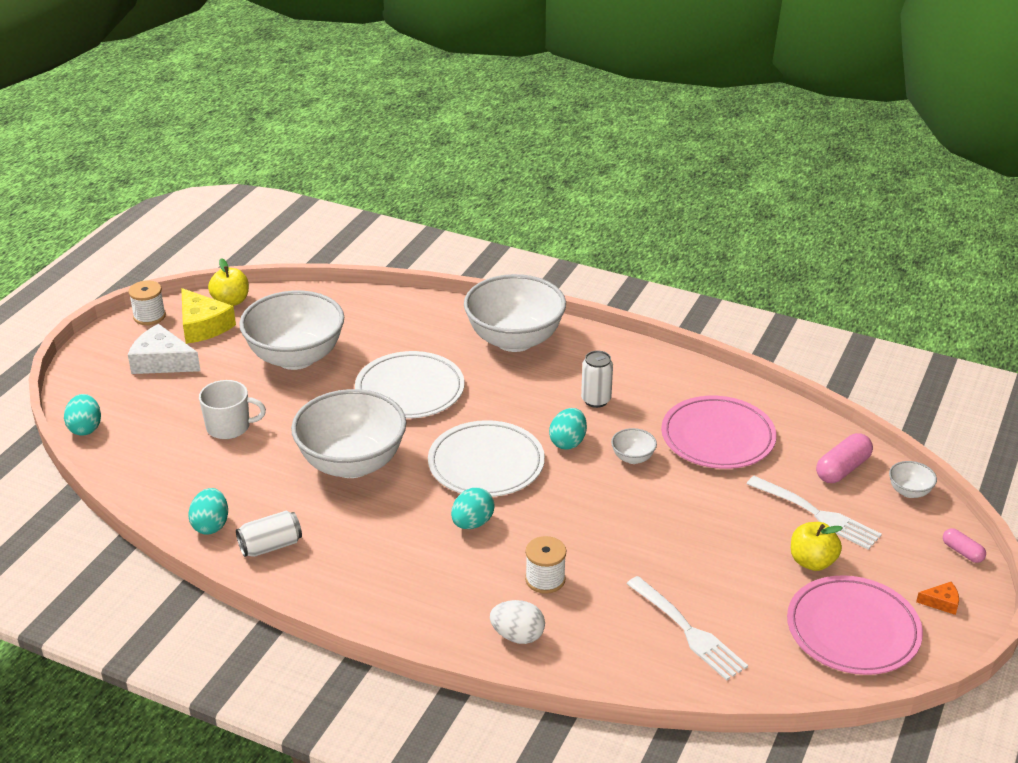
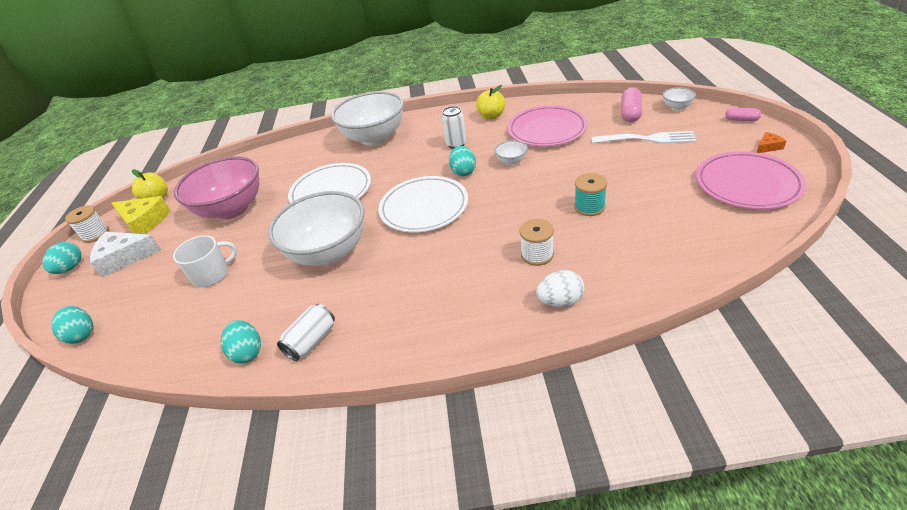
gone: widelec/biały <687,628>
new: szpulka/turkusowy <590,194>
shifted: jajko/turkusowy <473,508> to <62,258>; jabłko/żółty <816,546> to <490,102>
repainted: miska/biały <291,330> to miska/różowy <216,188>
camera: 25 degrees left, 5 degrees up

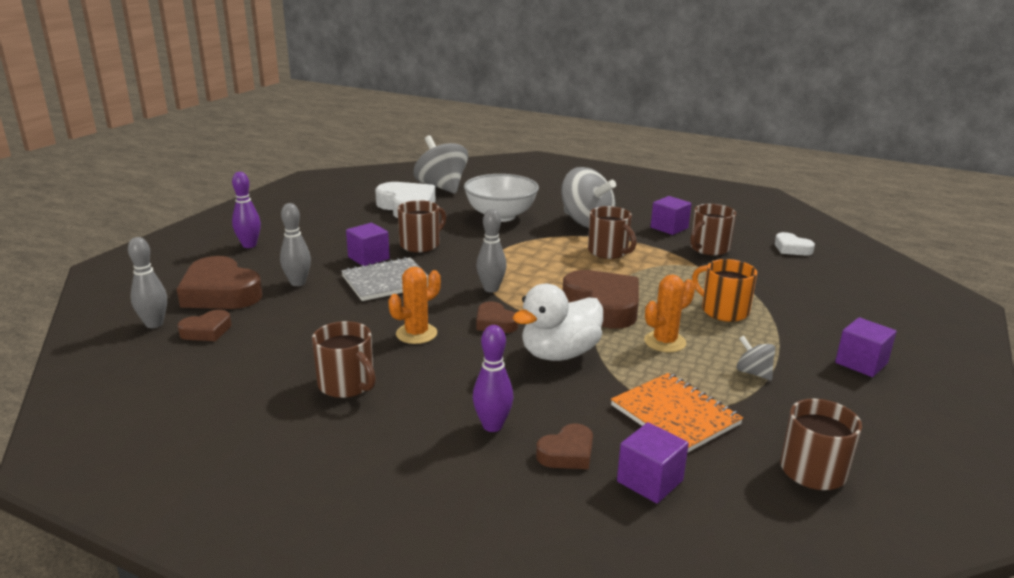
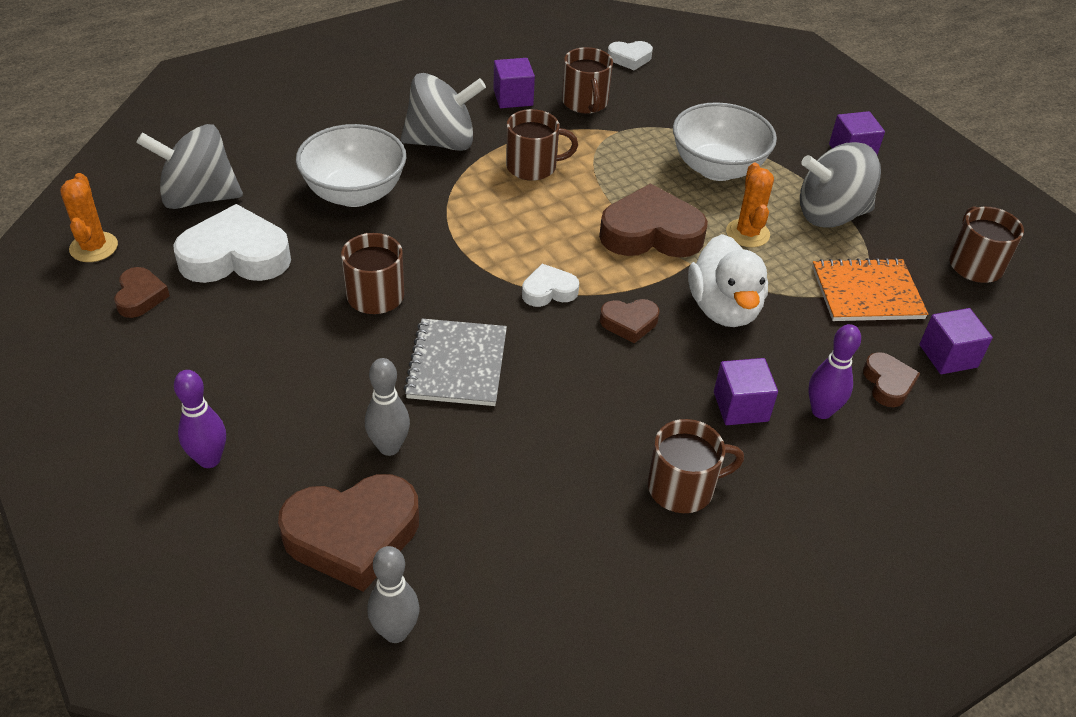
shifted: serce/brązowy <205,325> to <142,292>; sześcian/fioletowy <368,244> to <746,391>; kaktus/pomarańczowy <414,305> to <89,217>
swapped: kręgiel/szary <491,251> to serce/biały <550,285>; kubek/pomarańczowy <724,290> to miska/biały <725,141>
scaled: bączek/szary <756,358> = <840,185> x2.18
camera: 60 degrees left, 20 degrees up

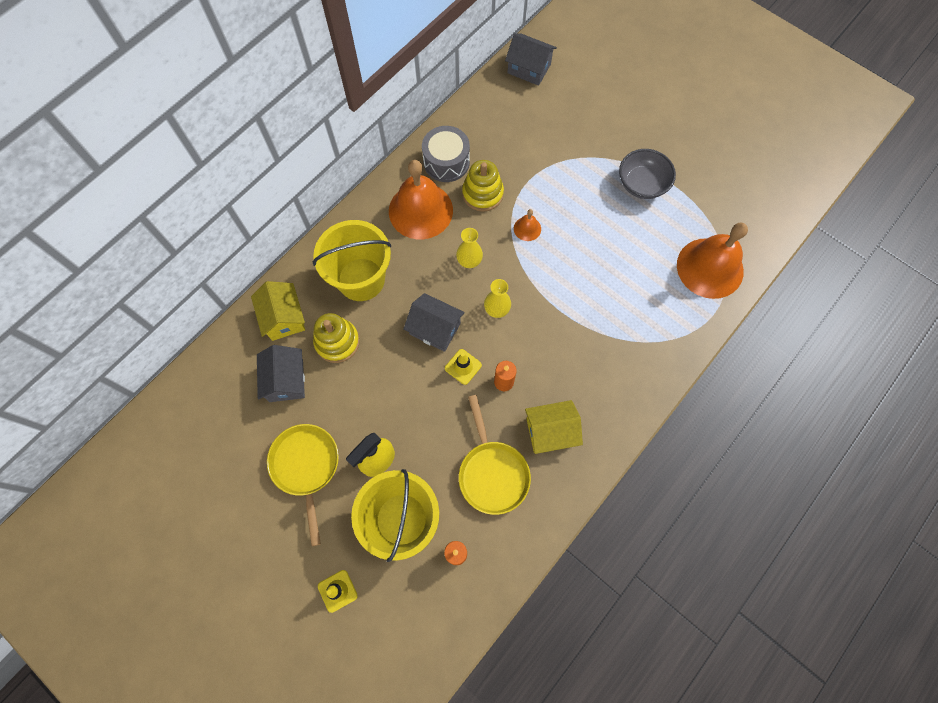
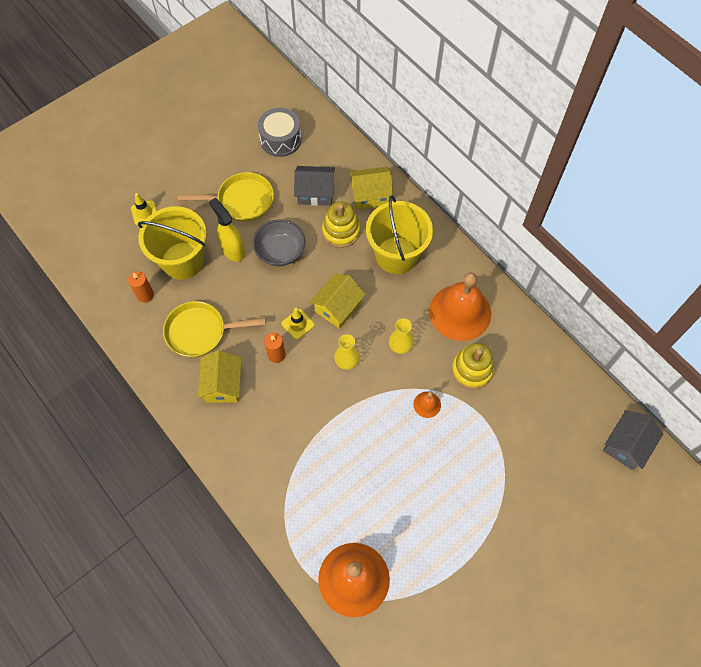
shifted: bęben/szary <446,154> to <279,132>; miska/szary <647,174> to <279,242>
repainted: domek/szary <434,322> to domek/żółty <338,301>
camera: 100 degrees right, 5 degrees down

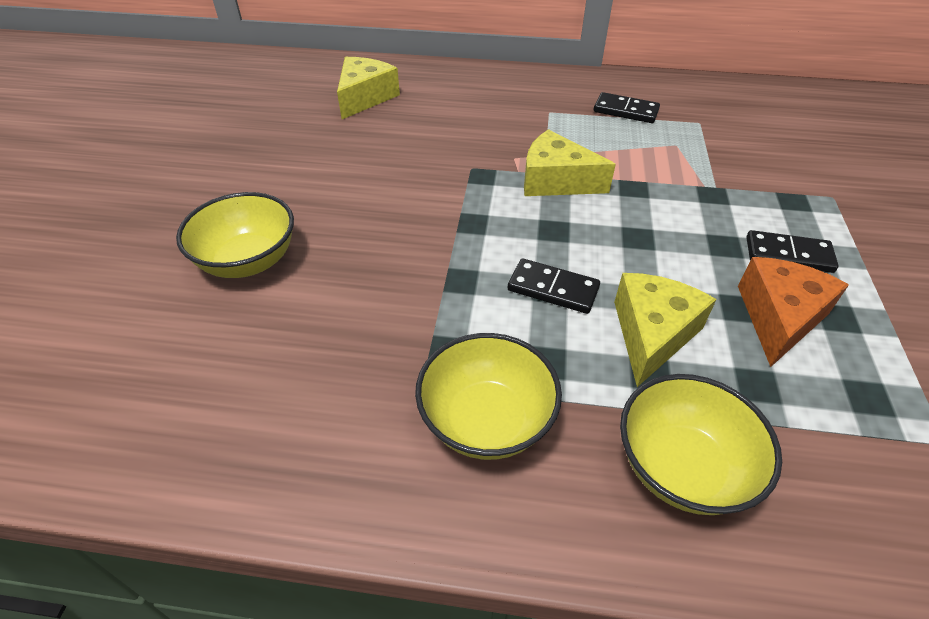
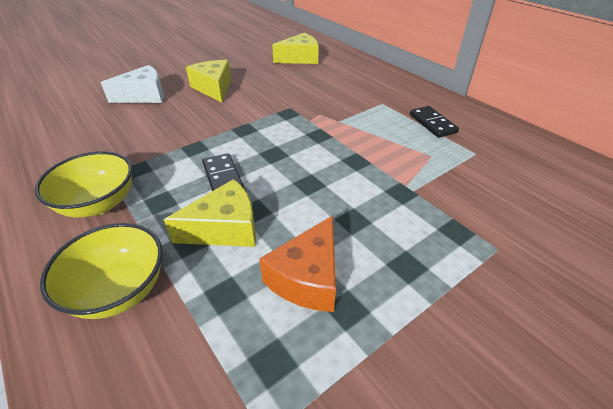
gone: kostka domina/czarny <792,251>
shifted: ser/żółty <570,162> to <208,81>
swapped: miska/żółty <235,235> to ser/biały <132,84>
rotated: ser/pomarańczowy <793,312> = <298,263> 135 degrees clockwise
camera: 45 degrees right, 5 degrees down

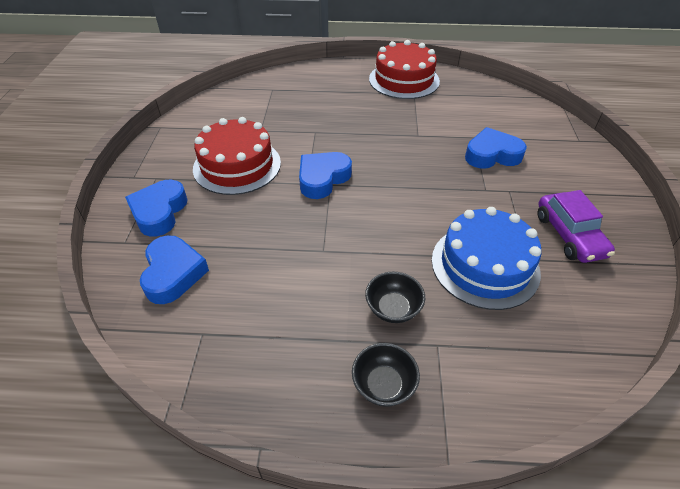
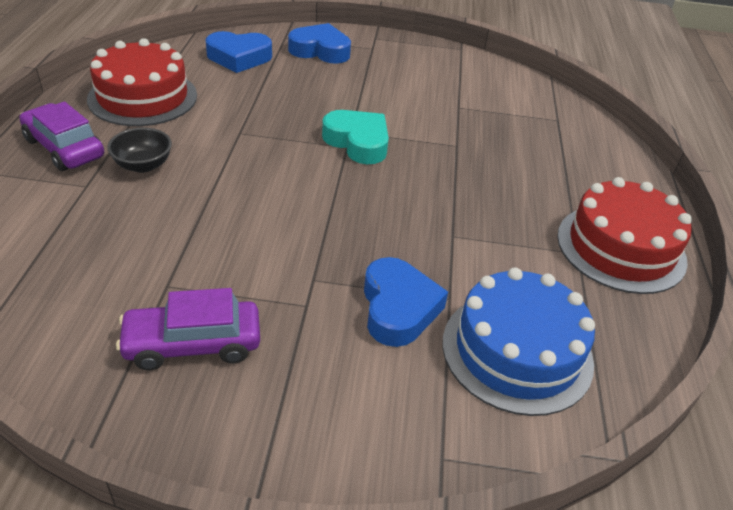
shifted: tort/czerwony <237,156> to <142,82>; tort/niebieski <487,258> to <518,342>
swapped: miska/czarny <386,375> to samochód/fioletowy <61,136>
repainted: serce/niebieski <325,175> to serce/turkusowy <355,137>
camera: 90 degrees right, 5 degrees down

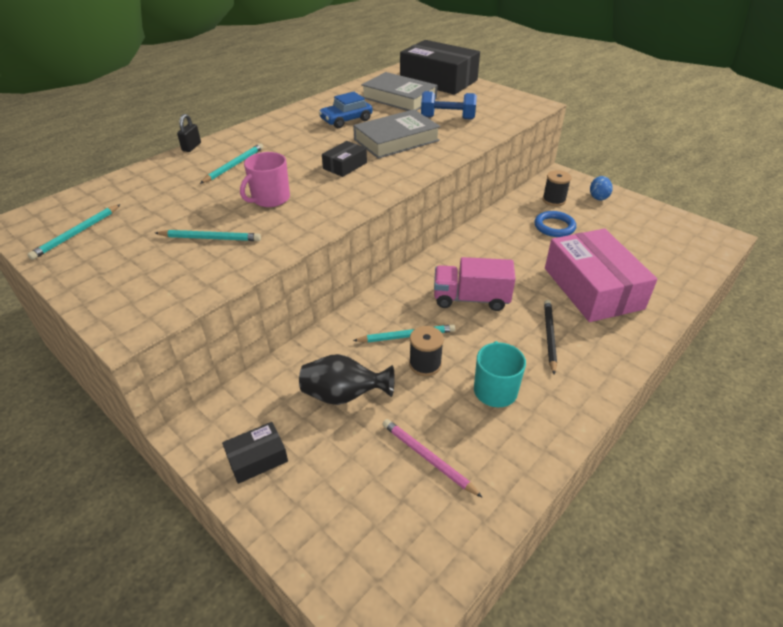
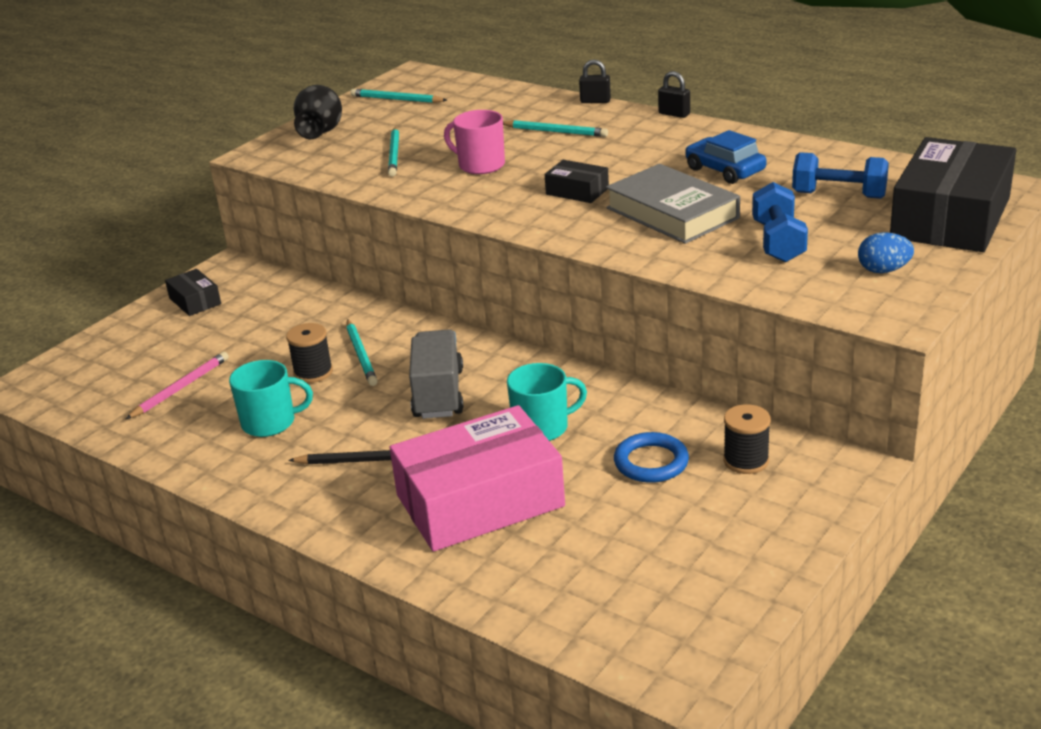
new: kubek/turkusowy <547,402>; kłódka/czarny <674,94>
shifted: wazon/czarny <347,379> to <318,112>; jajko/niebieski <601,188> to <886,252>
swapped: książka/szary <399,91> to hantel/niebieski <840,175>
repainted: ciężarówka/różowy <475,284> to ciężarówka/szary <436,374>
camera: 85 degrees right, 10 degrees down

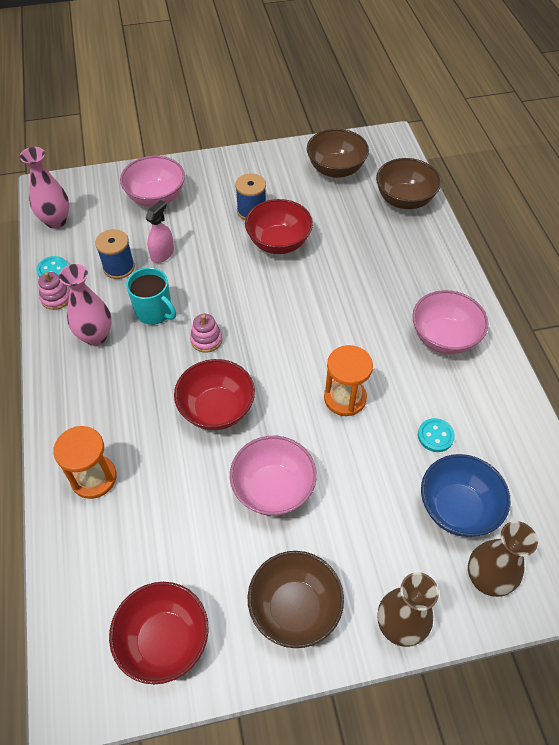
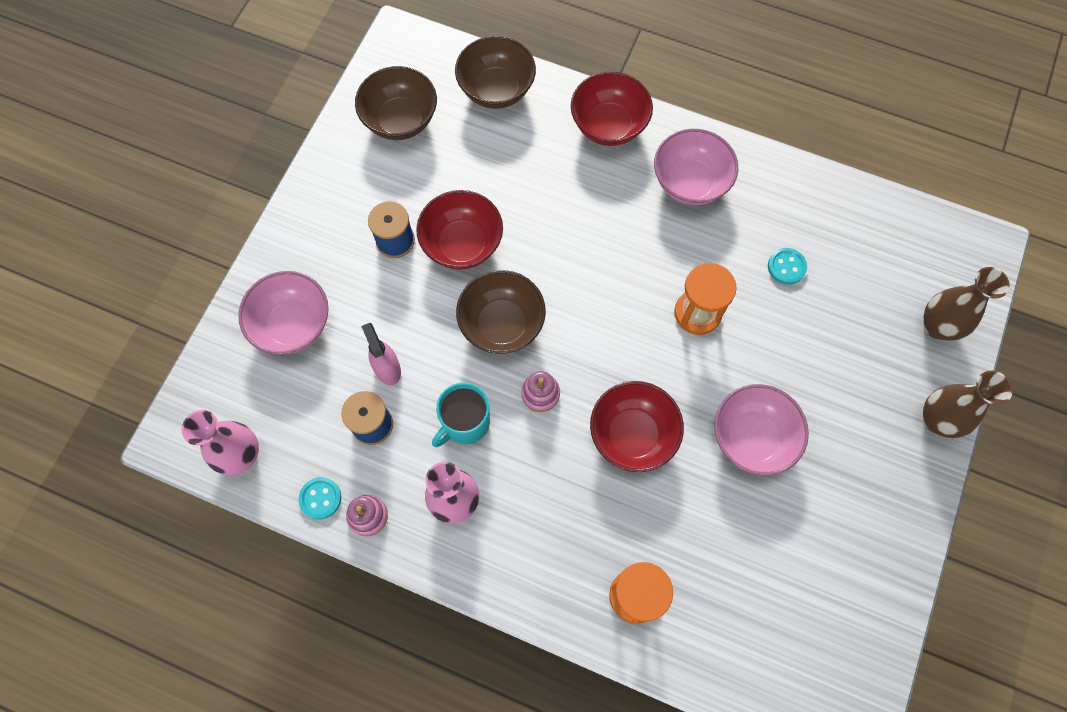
gone: miska/niebieski <465,495>
shifted: miska/czerwony <159,633> to <612,109>; miska/brązowy <296,599> to <501,312>
rotated: kubek/turkusowy <151,296> = <461,415> 150 degrees clockwise
camera: 55 degrees left, 15 degrees up

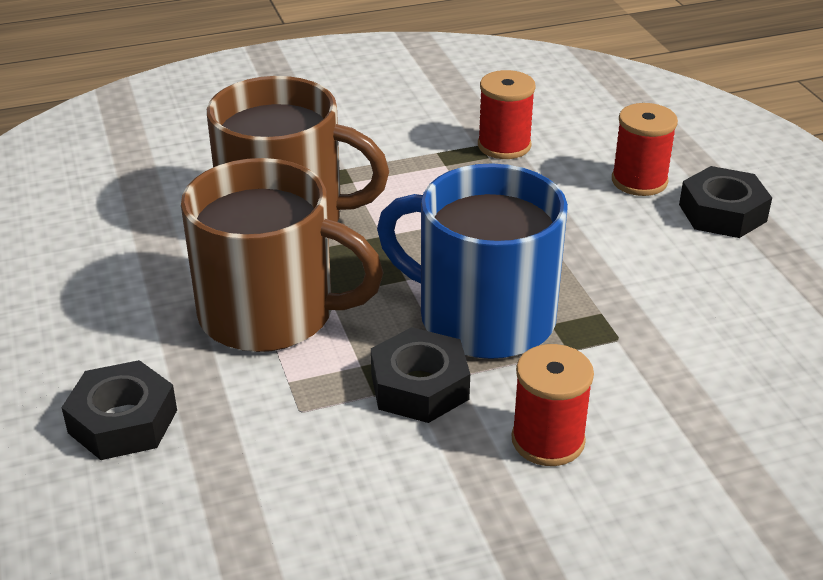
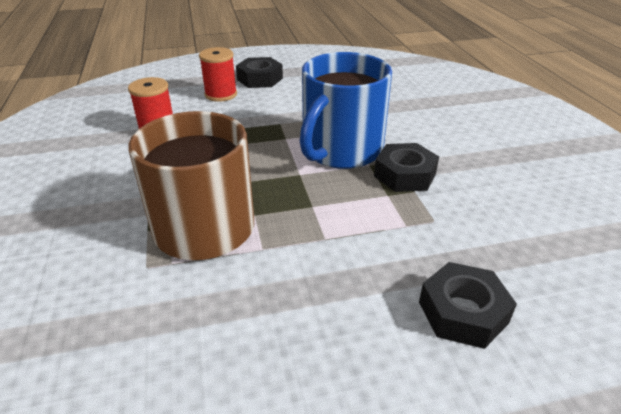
gone: kubek/brązowy <282,255>; szpulka/czerwony <553,405>
camera: 85 degrees left, 0 degrees up

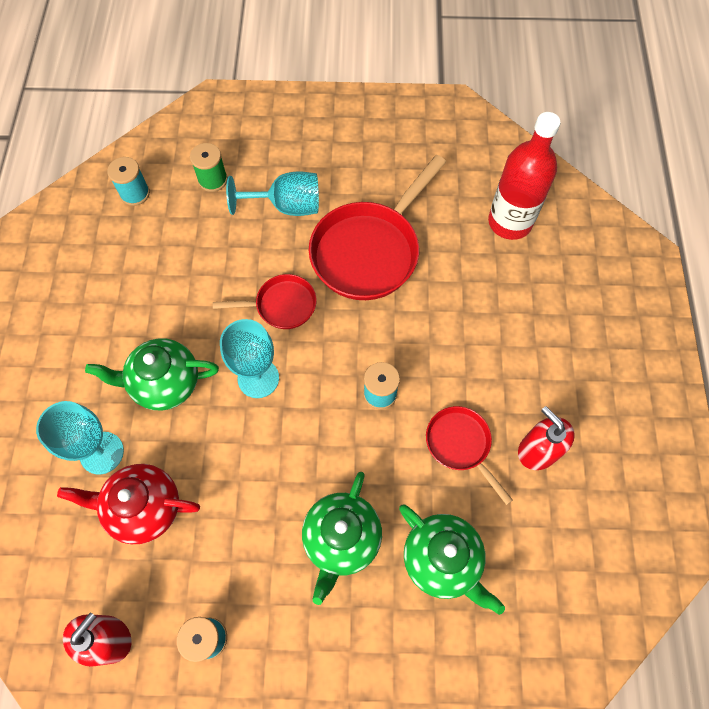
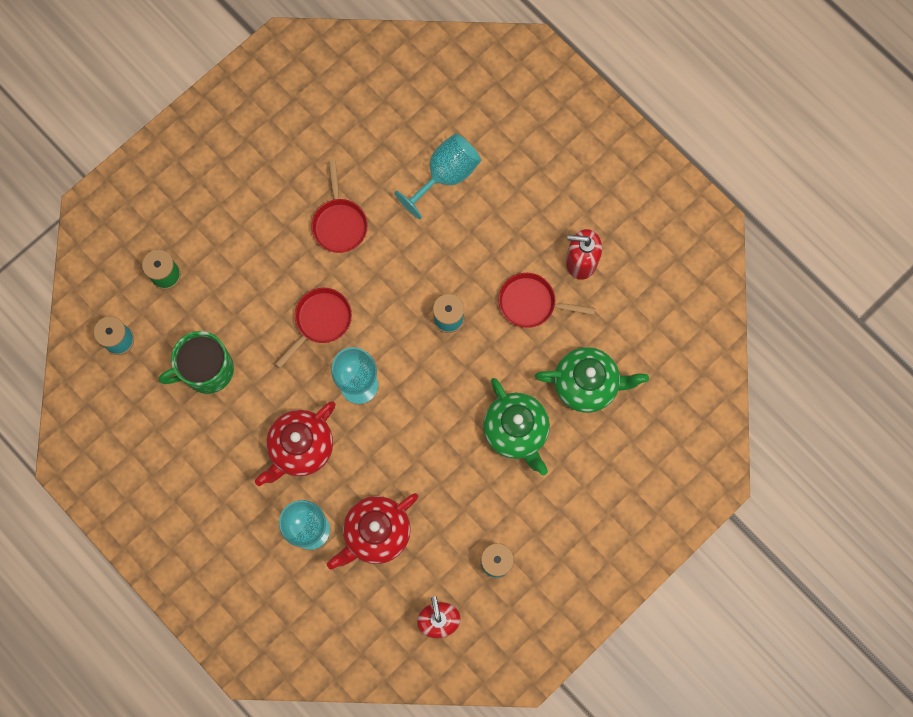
gone: butelka/czerwony <524,176>
new: kubek/zielony <196,362>
shifted: kielich/turkusowy <272,193> to <437,176>
repainted: imbryk/zielony <152,374> to imbryk/czerwony <295,443>
scaled: patelnia/czerwony <377,227> = <339,207> x0.54
camera: 45 degrees left, 10 degrees up

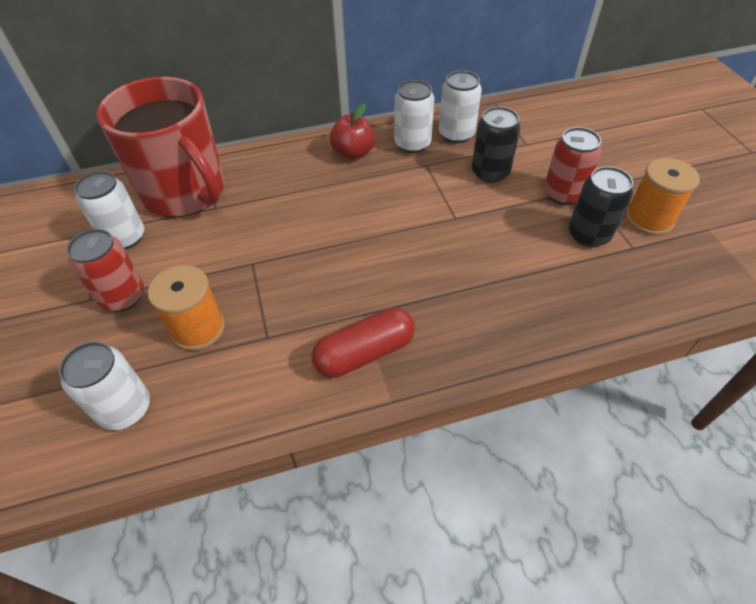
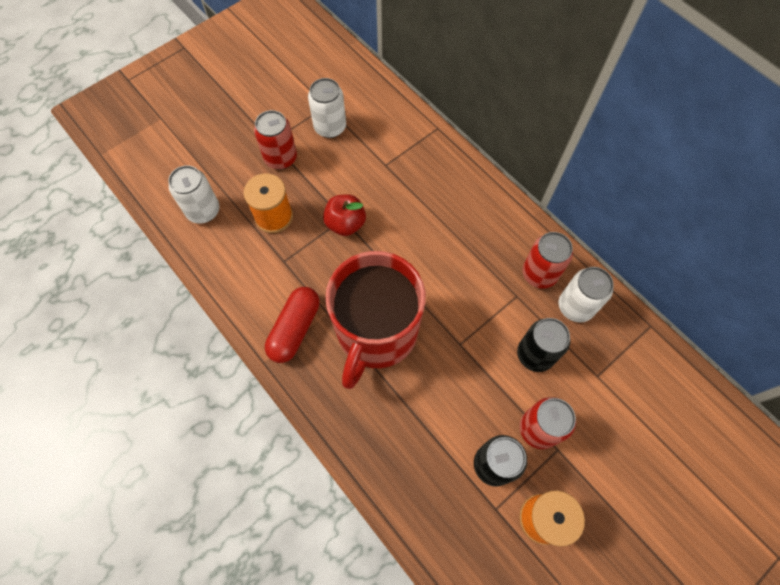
shifted: kubek/czerwony <161,147> to <375,320>; jabłko/czerwony <352,131> to <344,215>
repainted: puszka/biały <414,116> to puszka/czerwony <547,260>
rotated: kapsułka/czerwony <363,343> = <292,325> 75 degrees clockwise
camera: 65 degrees right, 15 degrees up

